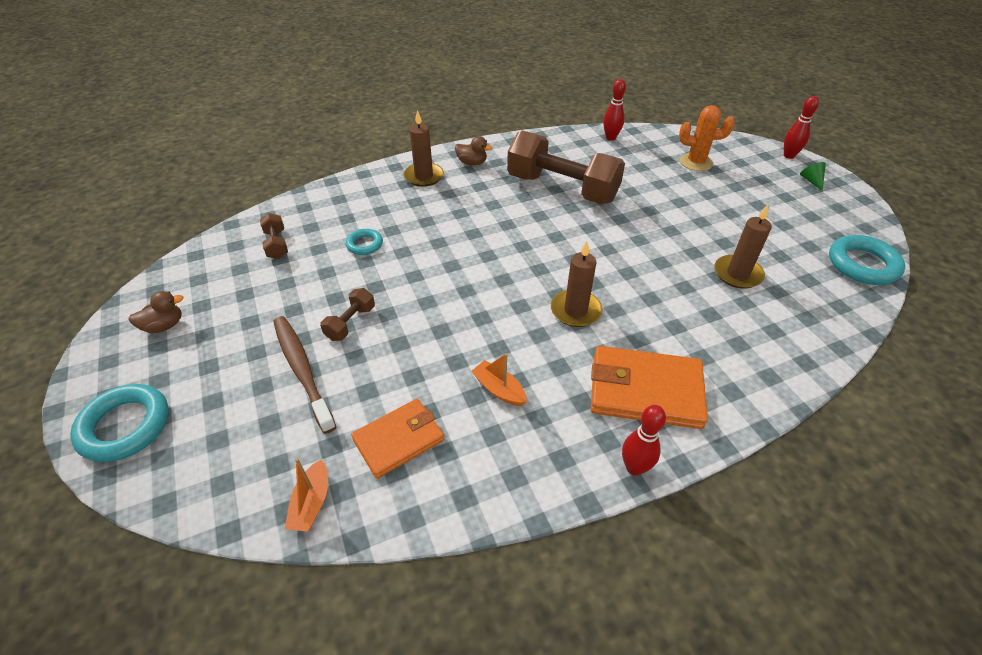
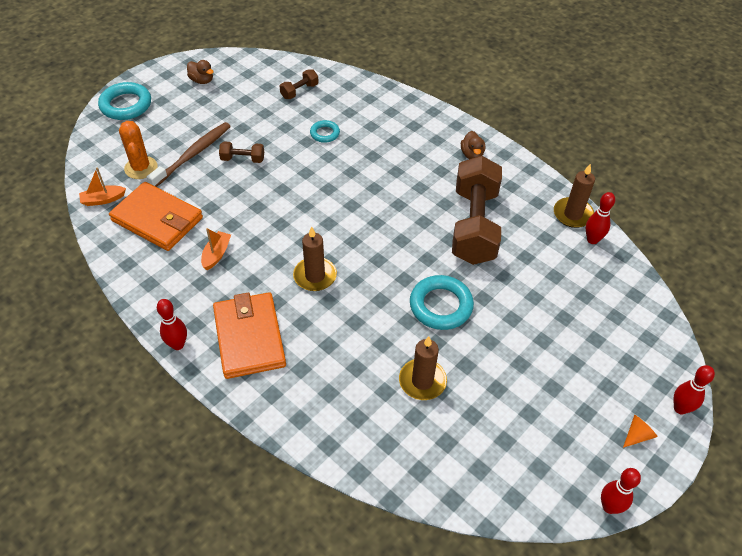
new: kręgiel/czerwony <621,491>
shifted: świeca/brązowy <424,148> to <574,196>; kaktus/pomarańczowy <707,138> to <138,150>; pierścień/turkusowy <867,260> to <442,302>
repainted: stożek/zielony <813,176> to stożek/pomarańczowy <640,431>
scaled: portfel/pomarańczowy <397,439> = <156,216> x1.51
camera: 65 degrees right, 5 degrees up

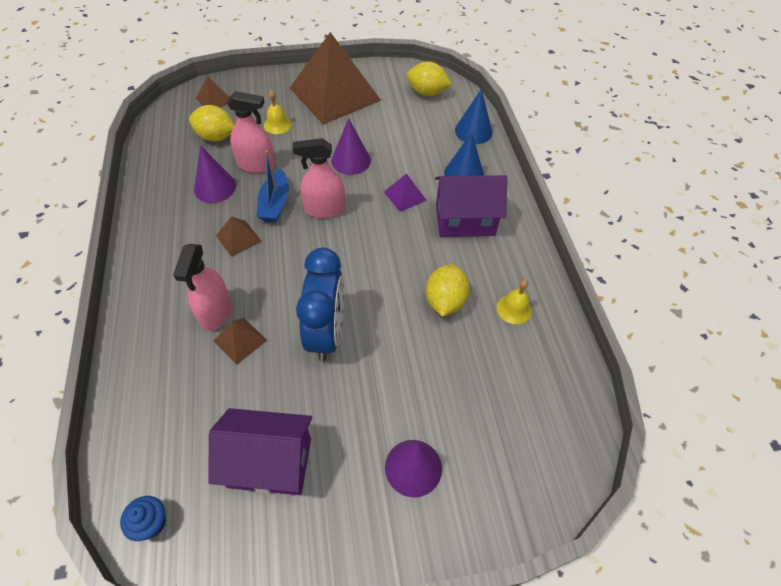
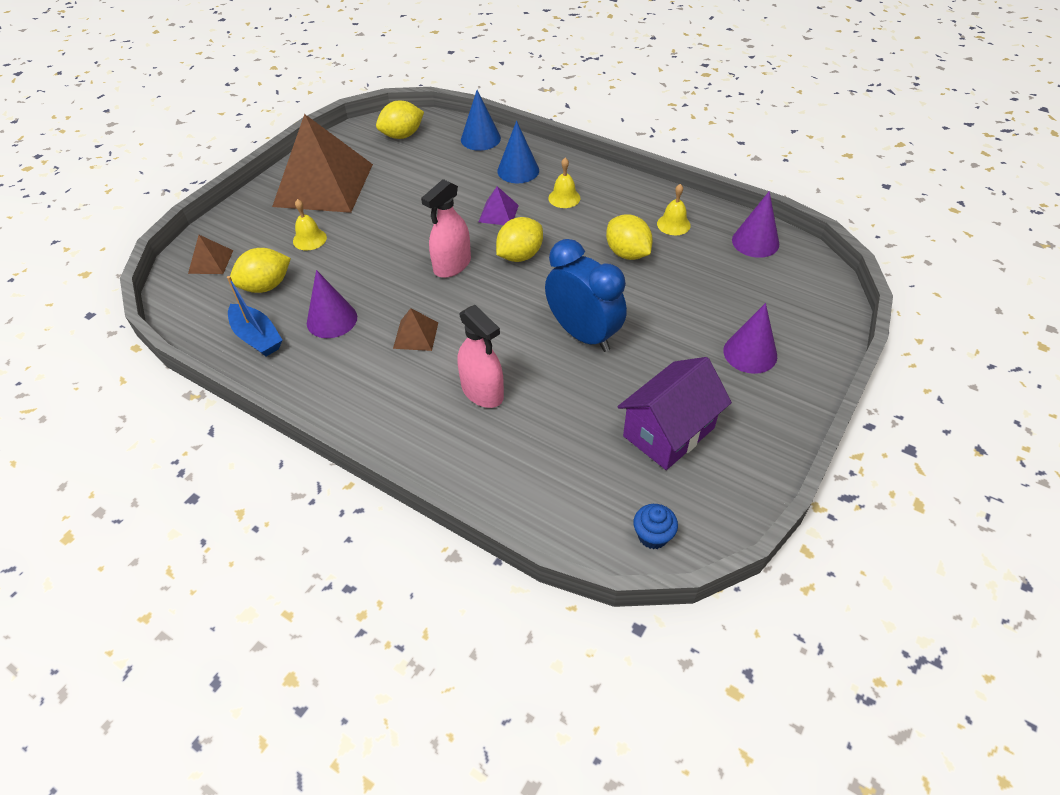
gone: piramida/brązowy <240,341>; spryskiwacz/różowy <251,132>
new: cytryna/żółty <519,239>
shifted: łódka/niebieski <272,186> to <255,316>; stożek/fioletowy <351,146> to <755,224>
swapped: domek/fioletowy <471,206> to dzwonek/żółty <564,183>
camera: 45 degrees left, 5 degrees down

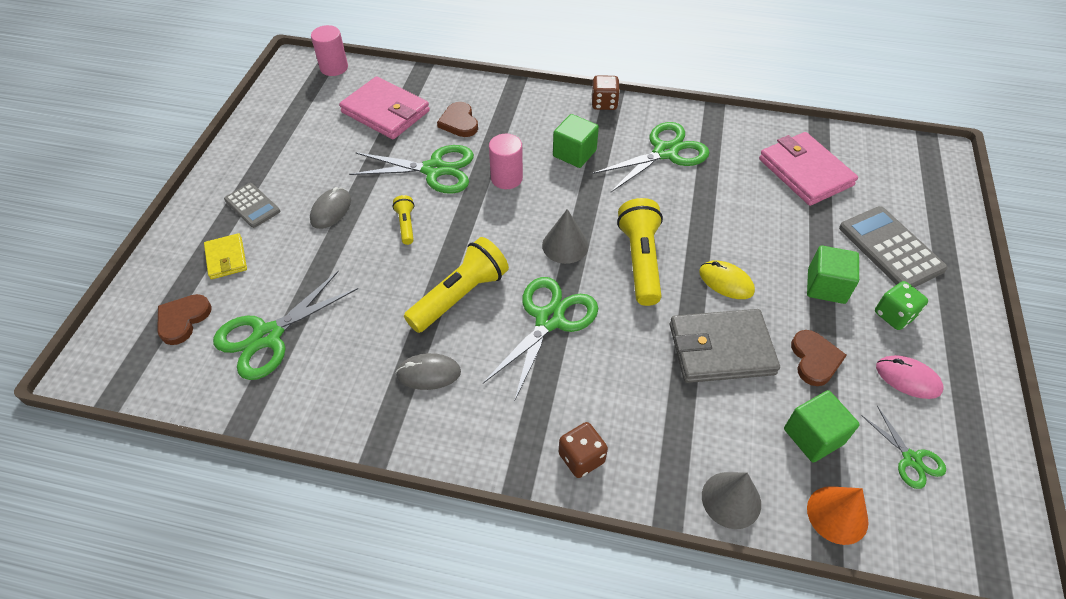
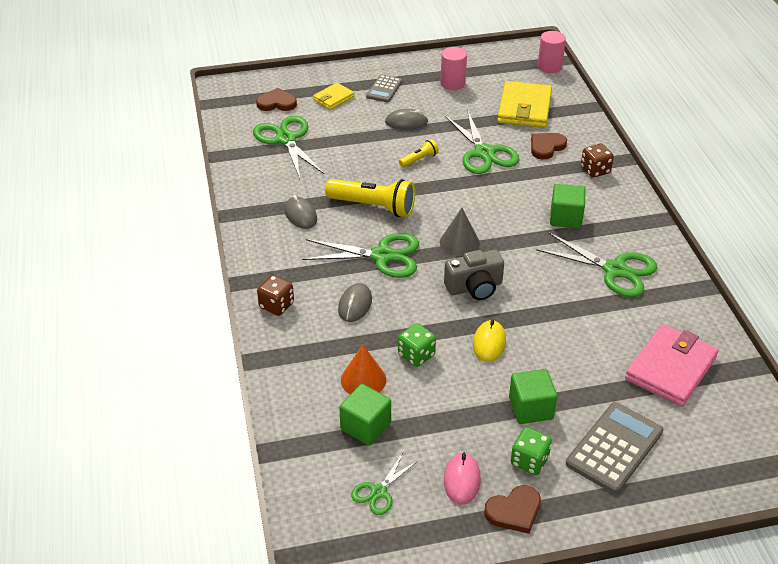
gone: stożek/szary <731,500>
new: myszka/szary <355,302>
shifted: walec/różowy <506,161> to <453,68>; kostka do gry/brązowy <605,92> to <597,161>; serce/brązowy <819,358> to <512,509>; stożek/pomarańczowy <838,515> to <363,369>
swapped: latarka/żółty <640,252> to aparat fotograficzny/szary <474,275>; portfel/szary <725,346> to kostka do gry/zielony <417,345>
repainted: portfel/różowy <384,107> to portfel/żółty <524,104>
rotated: nożyczki/zielony <285,325> = <288,147> 45 degrees clockwise
camera: 65 degrees right, 10 degrees down

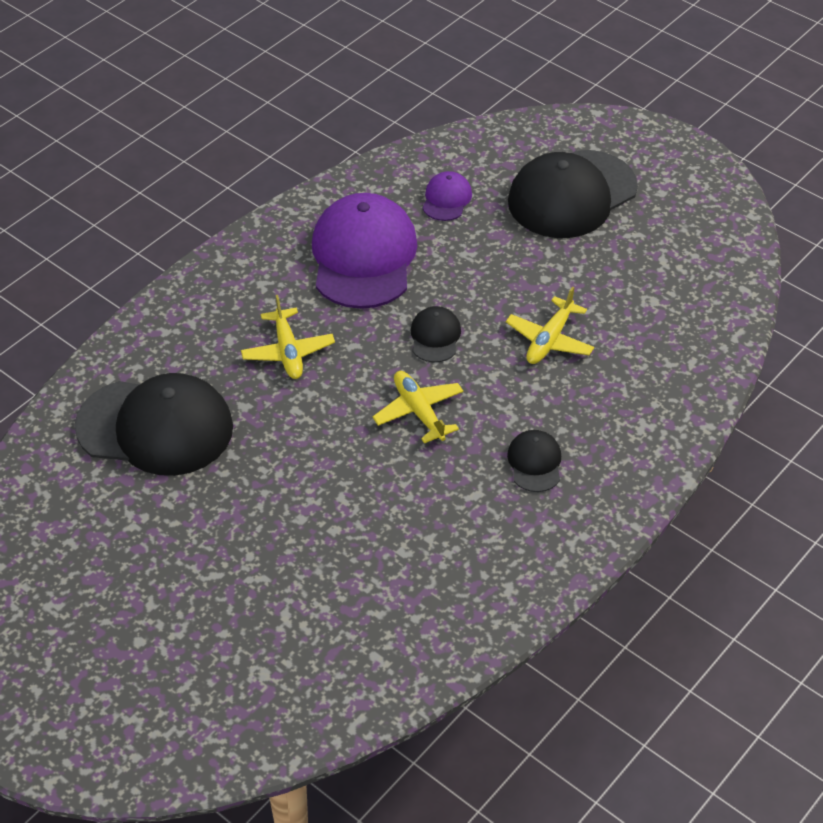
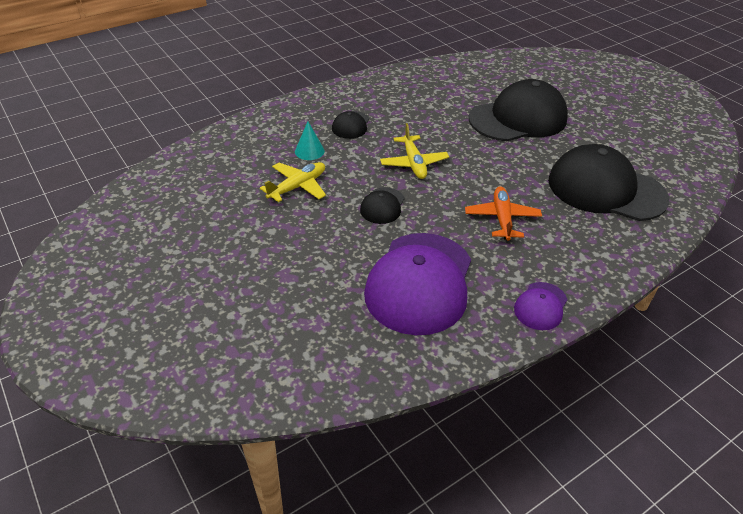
new: stożek/turkusowy <310,140>
shifted: czapka/fioletowy <447,196> to <541,306>; czapka/czarny <573,194> to <518,110>
repainted: samolot/żółty <288,337> to samolot/pomarańczowy <503,213>
camera: 165 degrees left, 5 degrees down

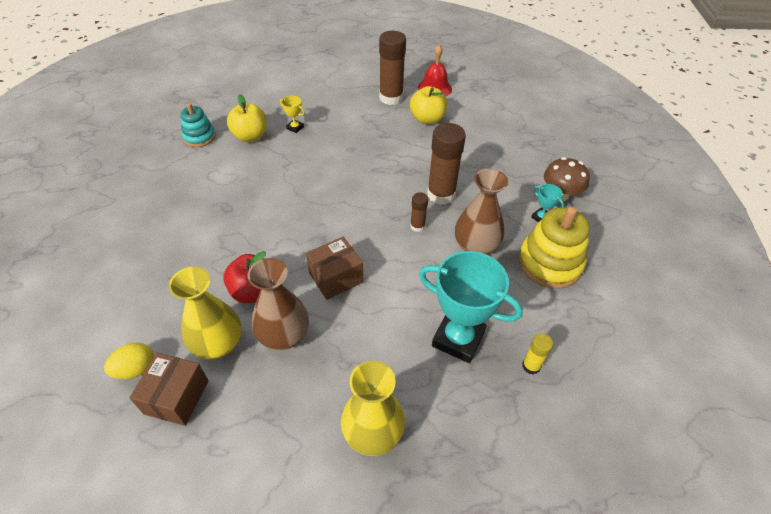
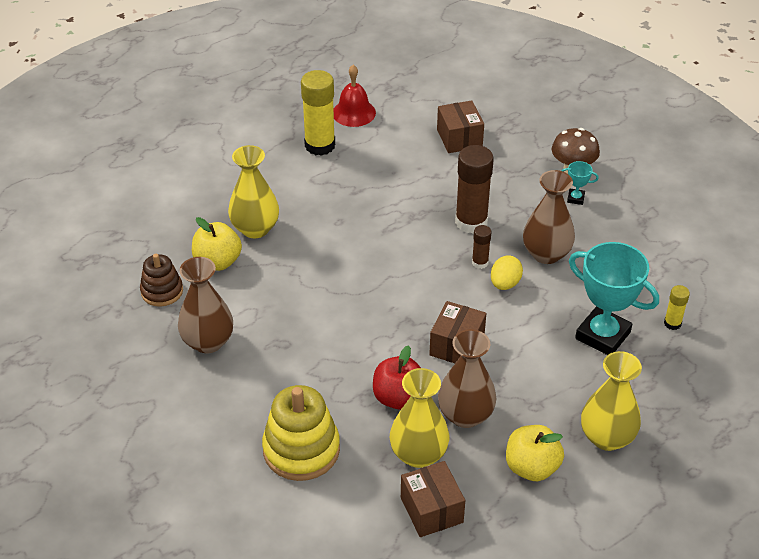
new: wazon/brązowy <205,305>; pudełko/brązowy <460,126>
shifted: jajko/żółty <129,361> to <507,272>; jabłko/żółty <428,105> to <535,453>; zabawka nakładanka/żółty <554,247> to <301,433>
swapped: puchar/żółty <292,114> to wazon/żółty <253,191>
repainted: zabawka nakładanka/turkusowy <198,125> to zabawka nakładanka/brązowy <161,280>; klej w sztyfcie/brązowy <392,68> to klej w sztyfcie/żółty <318,113>
rotated: puchar/turkusowy <471,307> = <614,298> 45 degrees clockwise
camera: 35 degrees left, 5 degrees down

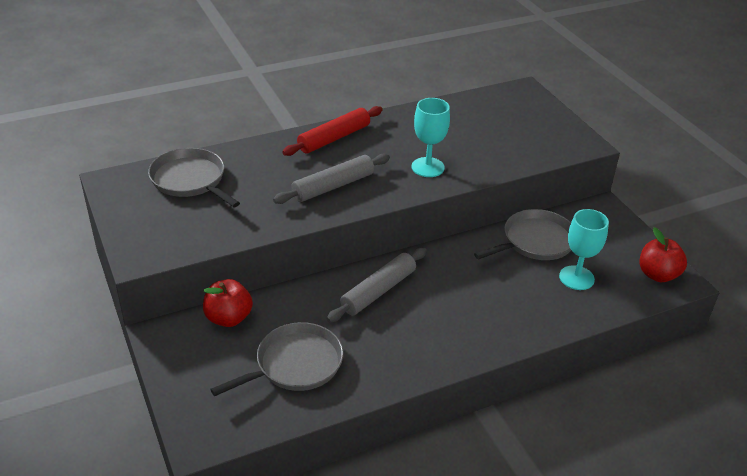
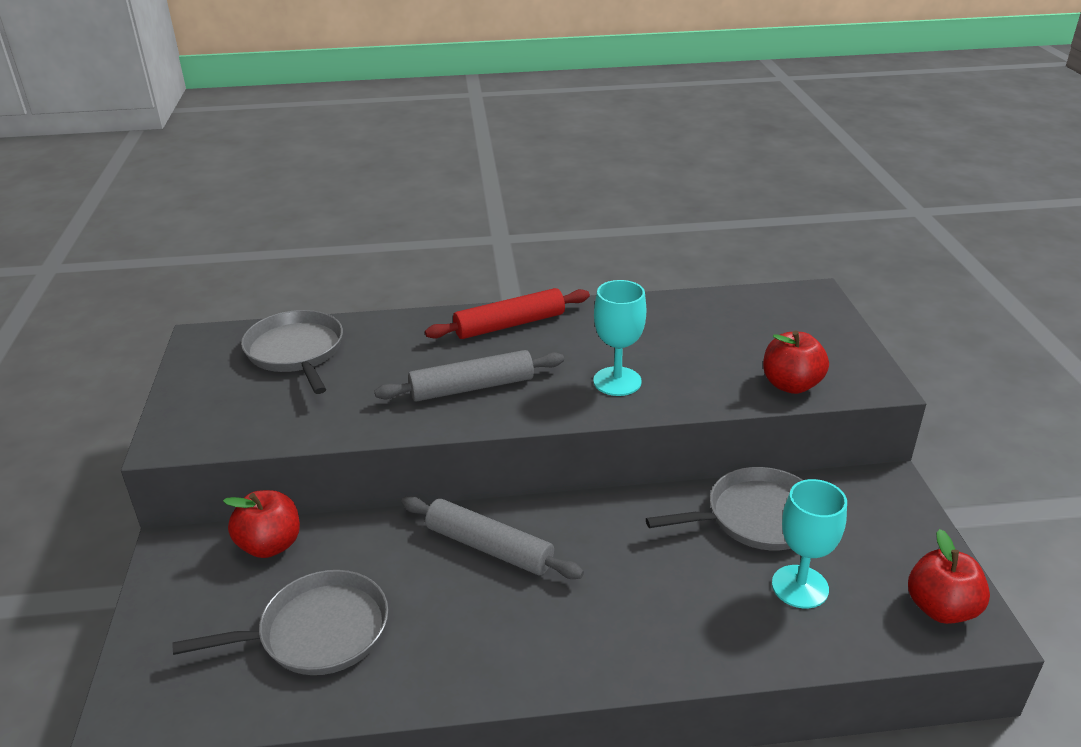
new: jabłko/czerwony <796,362>
rotated: wałek do ciasta/szary <377,285> = <492,537> 60 degrees clockwise
camera: 20 degrees right, 5 degrees down

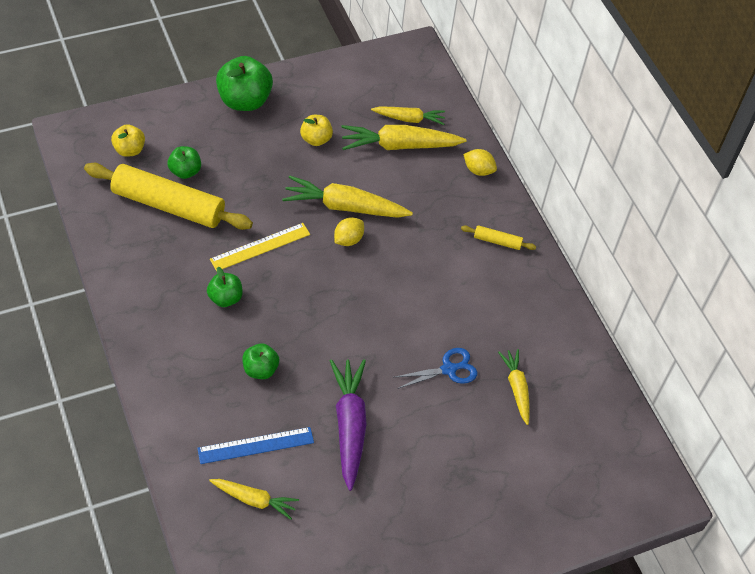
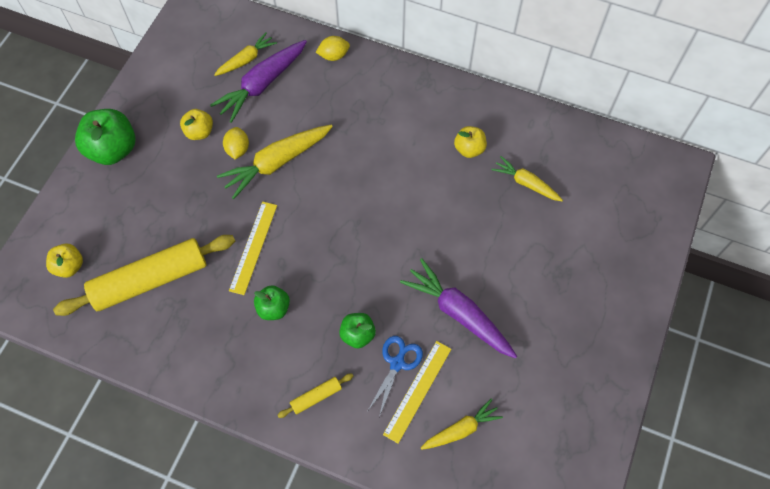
gone: jabłko/zielony <184,162>
new: jabłko/żółty <470,142>
shifted: cytryna/żółty <349,231> to <236,143>; nożyczki/niebieski <436,368> to <395,376>; wałek do ciasta/żółty <498,237> to <315,395>
repainted: linijka/niebieski <255,445> to linijka/żółty <417,392>; marchewka/żółty <404,137> to marchewka/fioletowy <258,81>
camera: 40 degrees left, 10 degrees up

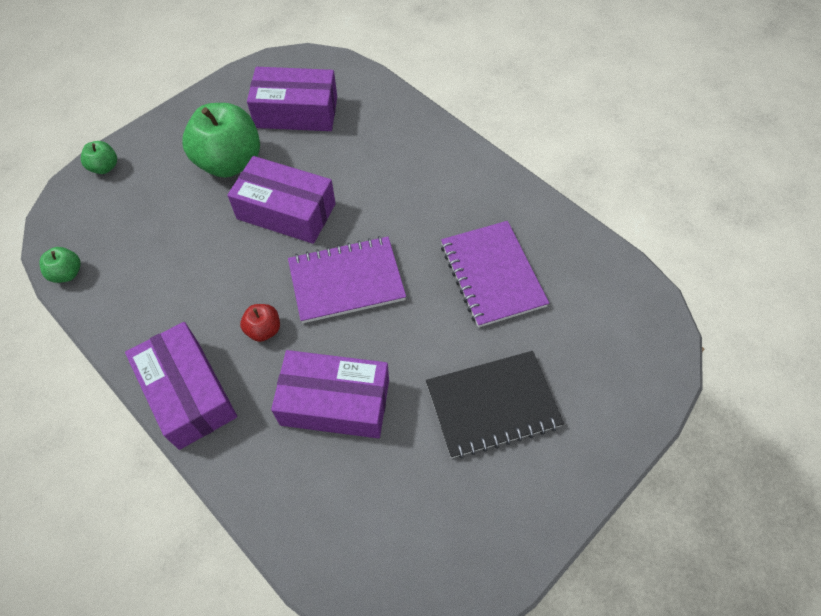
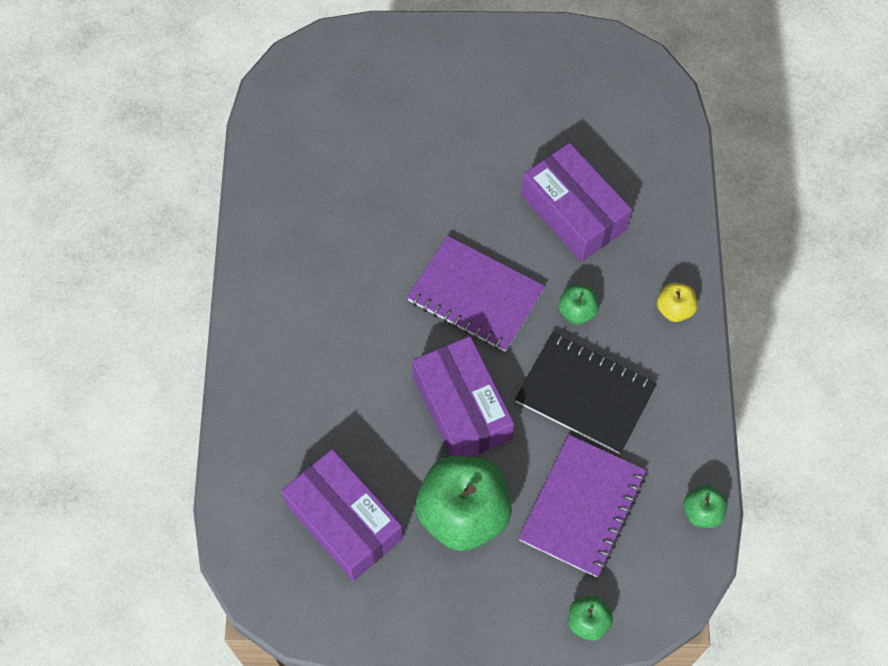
shifted: zeszyt/czarny <495,405> to <586,393>; zeszyt/fioletowy <495,274> to <582,506>
swapped: pudełko/fioletowy <181,386> to jabłko/żółty <677,302>
repainted: jabłko/czerwony <260,323> to jabłko/zielony <578,304>
camera: 135 degrees left, 5 degrees up

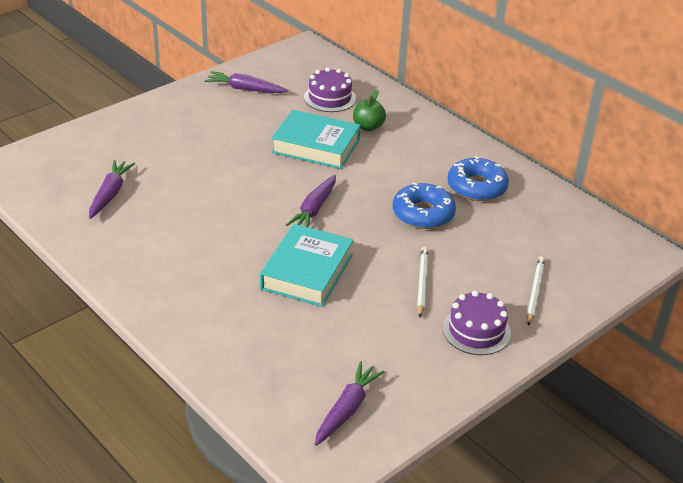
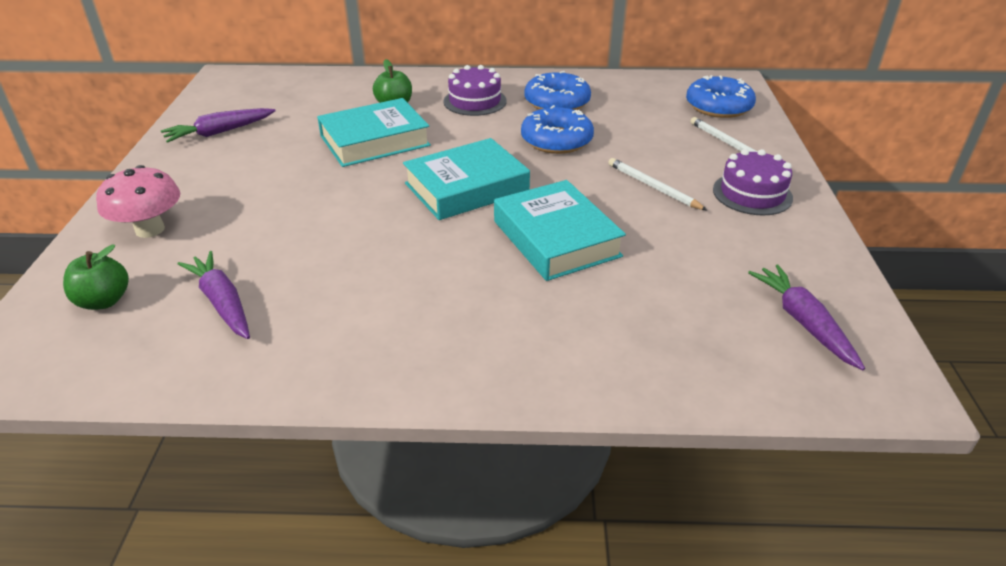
new: jabłko/zielony <96,277>; grzyb/różowy <138,201>; donut/niebieski <721,96>
shifted: tort/fioletowy <330,90> to <475,90>
swapped: marchewka/fioletowy <311,201> to książka/turkusowy <466,179>
camera: 45 degrees left, 0 degrees up

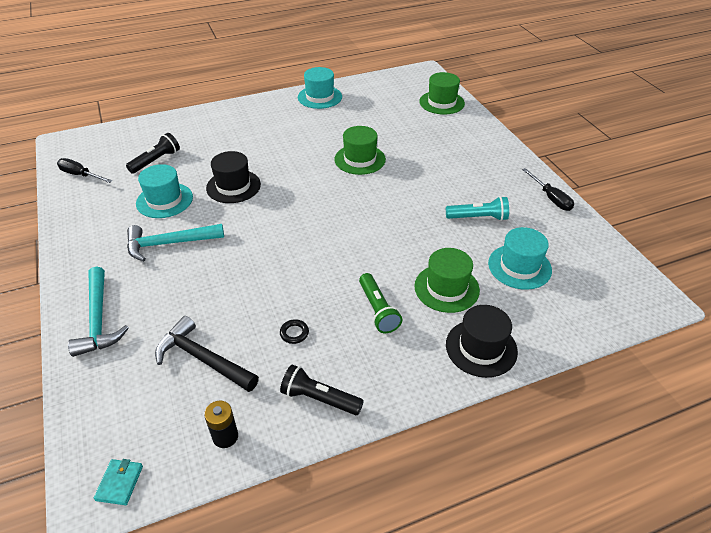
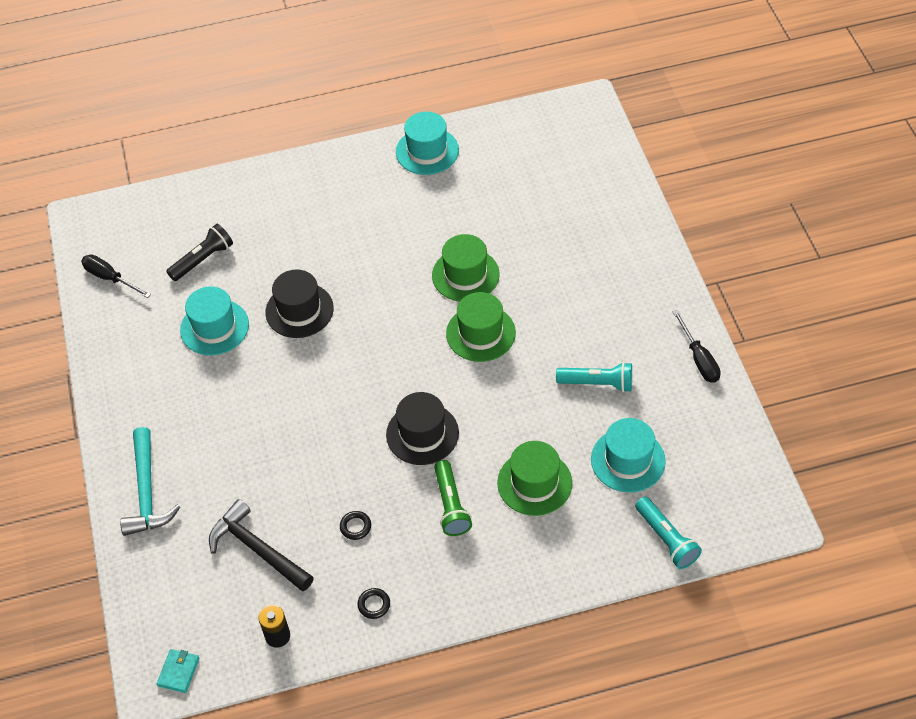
gone: młotek/turkusowy <175,242>
new: latarka/turkusowy <668,533>
shifted: kapelusz/zielony <442,93> to <481,327>; kapelusz/czarny <482,341> to <422,428>
swapped: latarka/czarny <322,390> to pierścień/czarny <373,603>
camera: 10 degrees right, 10 degrees up

